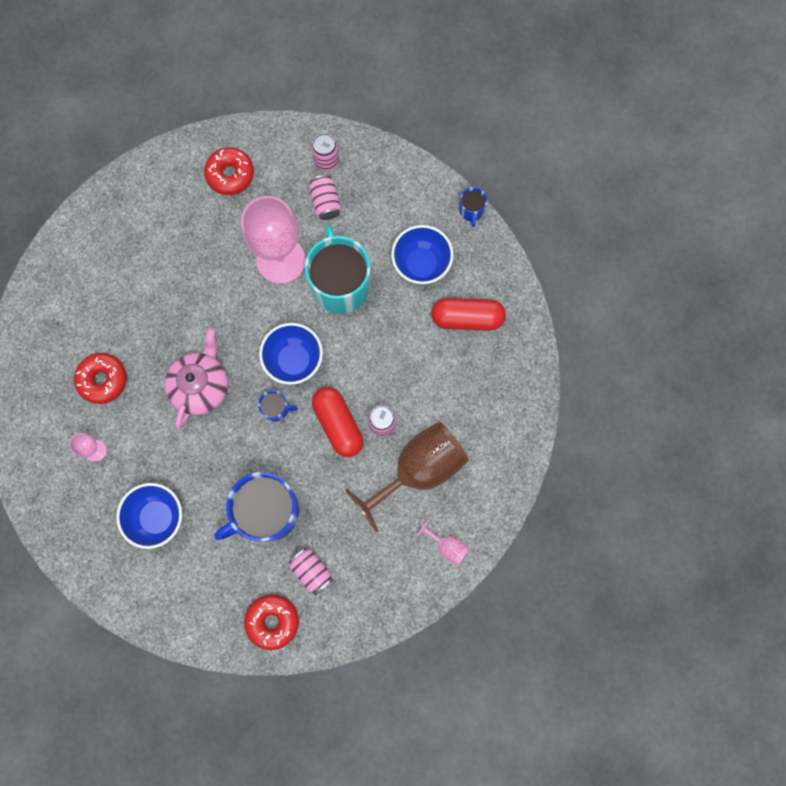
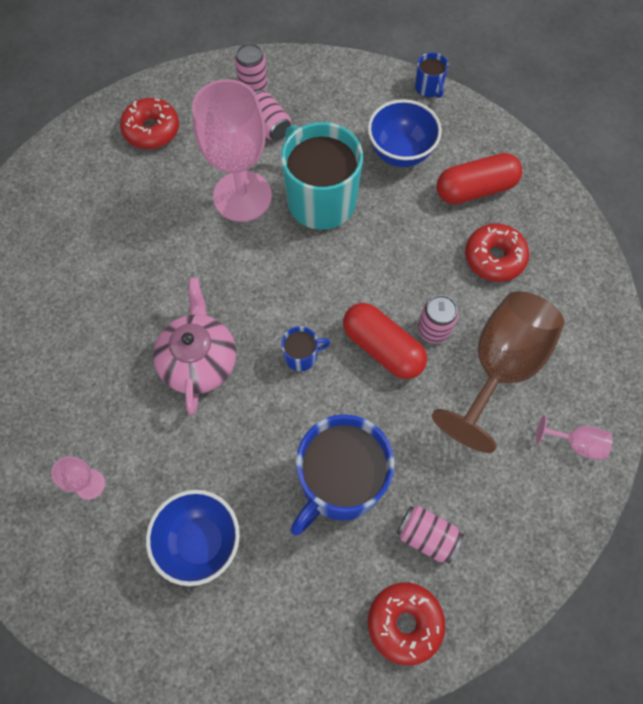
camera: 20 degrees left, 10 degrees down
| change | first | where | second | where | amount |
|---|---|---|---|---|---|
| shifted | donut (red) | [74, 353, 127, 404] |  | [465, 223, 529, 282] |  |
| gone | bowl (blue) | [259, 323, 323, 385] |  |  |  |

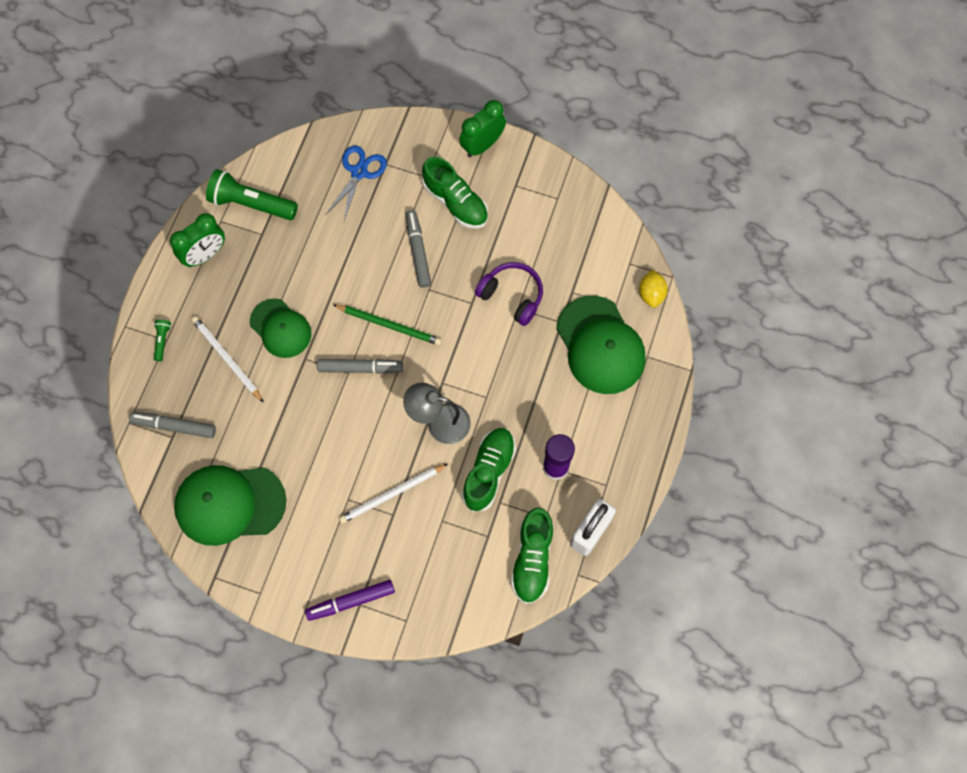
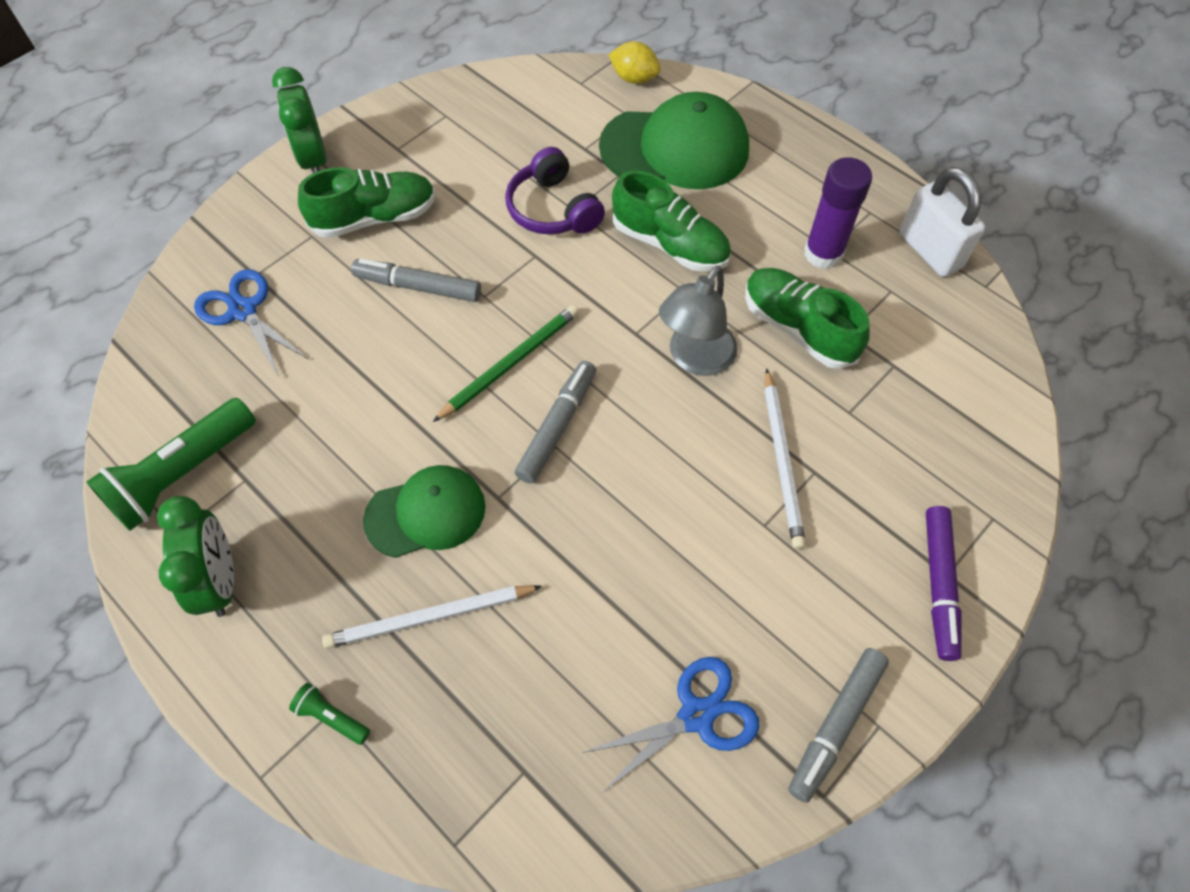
camera: 65 degrees left, 10 degrees down
| change | first | where | second | where | amount |
|---|---|---|---|---|---|
| rotated | headphones (purple) | [475, 262, 543, 326] |  | [505, 147, 605, 235] | 90 degrees counterclockwise |
| swapped | cap (green) | [174, 465, 286, 546] | scissors (blue) | [582, 657, 760, 792] |  |
| shifted | shoe (green) | [511, 508, 553, 604] |  | [612, 171, 731, 272] |  |
| shifted | marker (grey) | [129, 412, 216, 438] |  | [788, 648, 889, 803] |  |

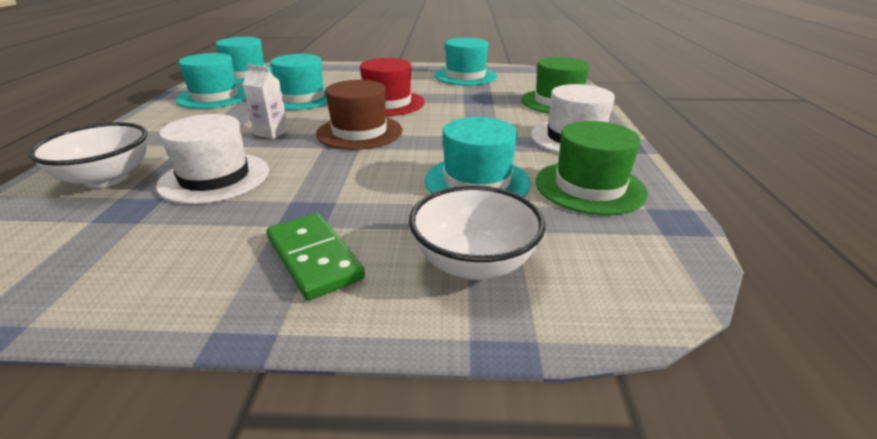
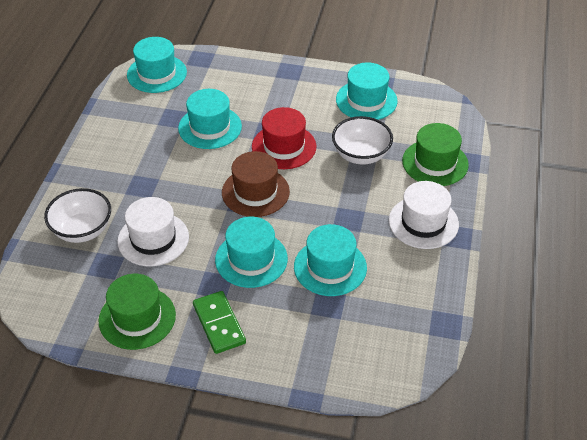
camera: 10 degrees right, 15 degrees up
| change | first | where | second | where | amount |
|---|---|---|---|---|---|
| shifted | hat (green) | [536, 121, 648, 215] |  | [98, 274, 176, 350] |  |
| shifted | hat (turquoise) | [176, 53, 246, 109] |  | [215, 217, 288, 288] |  |
| shifted | bowl (white) | [409, 185, 545, 280] |  | [332, 116, 393, 165] |  |
| gone | carton (white) | [242, 64, 289, 139] |  |  |  |

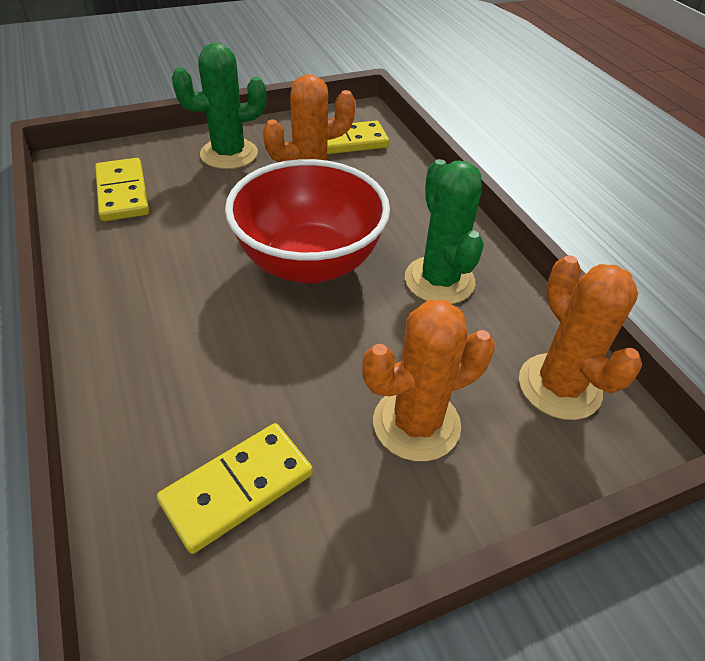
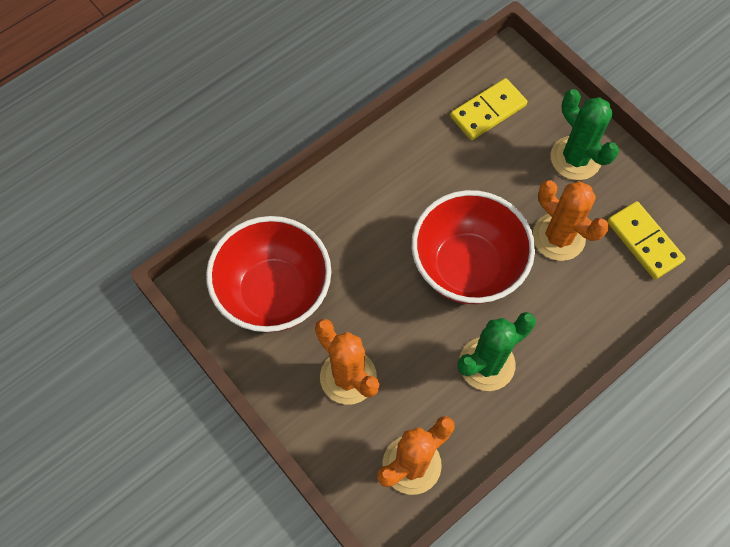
camera: 75 degrees right, 20 degrees up
| change | first | where | second | where | amount |
|---|---|---|---|---|---|
| swapped | domino (yellow) | [157, 423, 313, 554] | bowl (red) | [206, 216, 331, 332] |  |

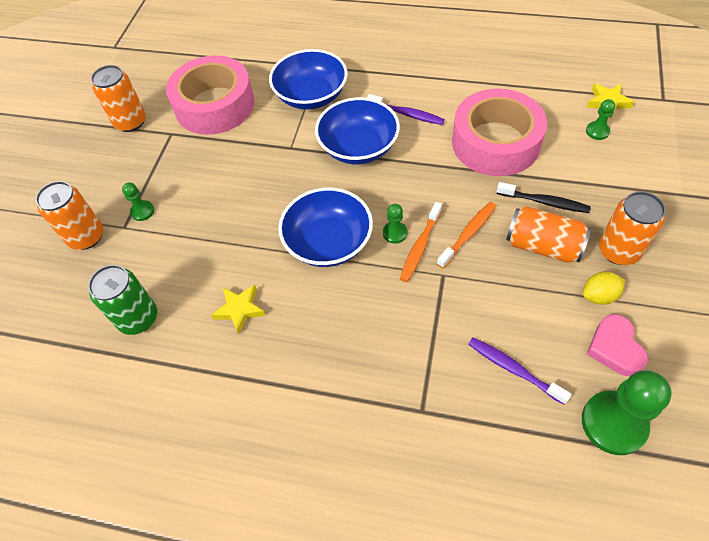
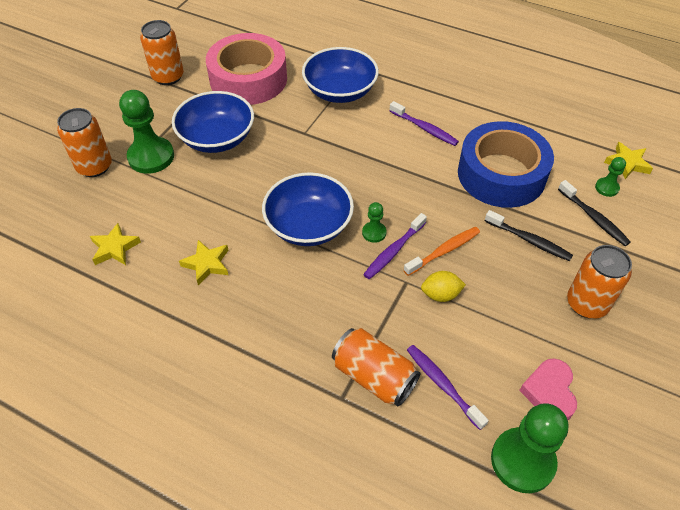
camera: 10 degrees right, 5 degrees down
| change | first | where | second | where | amount |
|---|---|---|---|---|---|
| swapped | can (green) | [88, 265, 157, 335] | star (yellow) | [90, 223, 141, 265] |  |
| scaled | pawn (green) | [122, 183, 154, 221] |  | [119, 90, 174, 174] | x2.06 |
| shifted | bowl (blue) | [315, 97, 400, 164] |  | [172, 91, 254, 153] |  |
| shifted | can (orange) | [506, 206, 591, 263] |  | [332, 328, 420, 407] |  |
| repainted | toothbrush (orange) | [400, 202, 442, 282] | toothbrush (purple) | [363, 213, 427, 279] |  |
| shifted | lemon (yellow) | [583, 272, 625, 305] |  | [421, 271, 466, 302] |  |
| repainted | tape (pink) | [452, 89, 547, 176] | tape (blue) | [458, 121, 554, 208] |  |
| new |  |  | toothbrush (black) | [558, 180, 631, 246] |  |

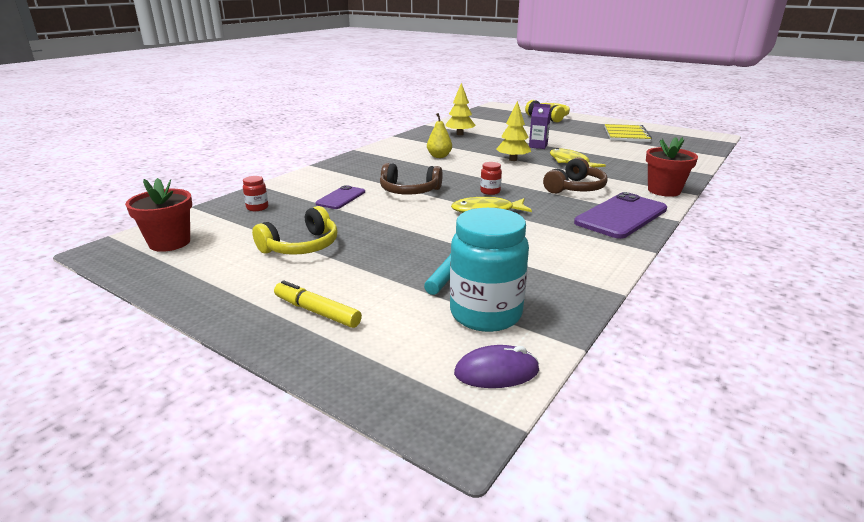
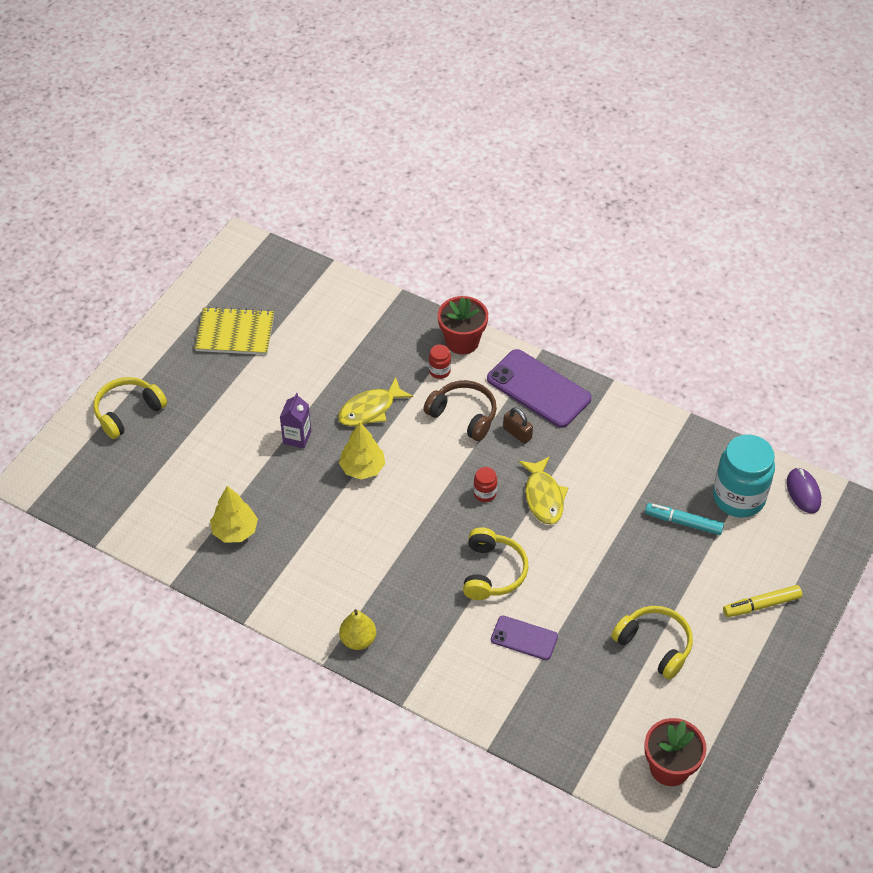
camera: 95 degrees left, 25 degrees up
| change | first | where | second | where | amount |
|---|---|---|---|---|---|
| shifted | pear (yellow) | [427, 113, 452, 158] |  | [339, 609, 376, 650] |  |
| shifted | jar (red) | [243, 176, 268, 211] |  | [429, 345, 451, 379] |  |
| repainted | headphones (brown) | [380, 163, 443, 195] | headphones (yellow) | [463, 527, 528, 600] |  |
| new |  |  | padlock (brown) | [503, 408, 533, 444] |  |
| rotated | marker (yellow) | [274, 280, 362, 328] |  | [723, 585, 802, 617] | 45 degrees clockwise |

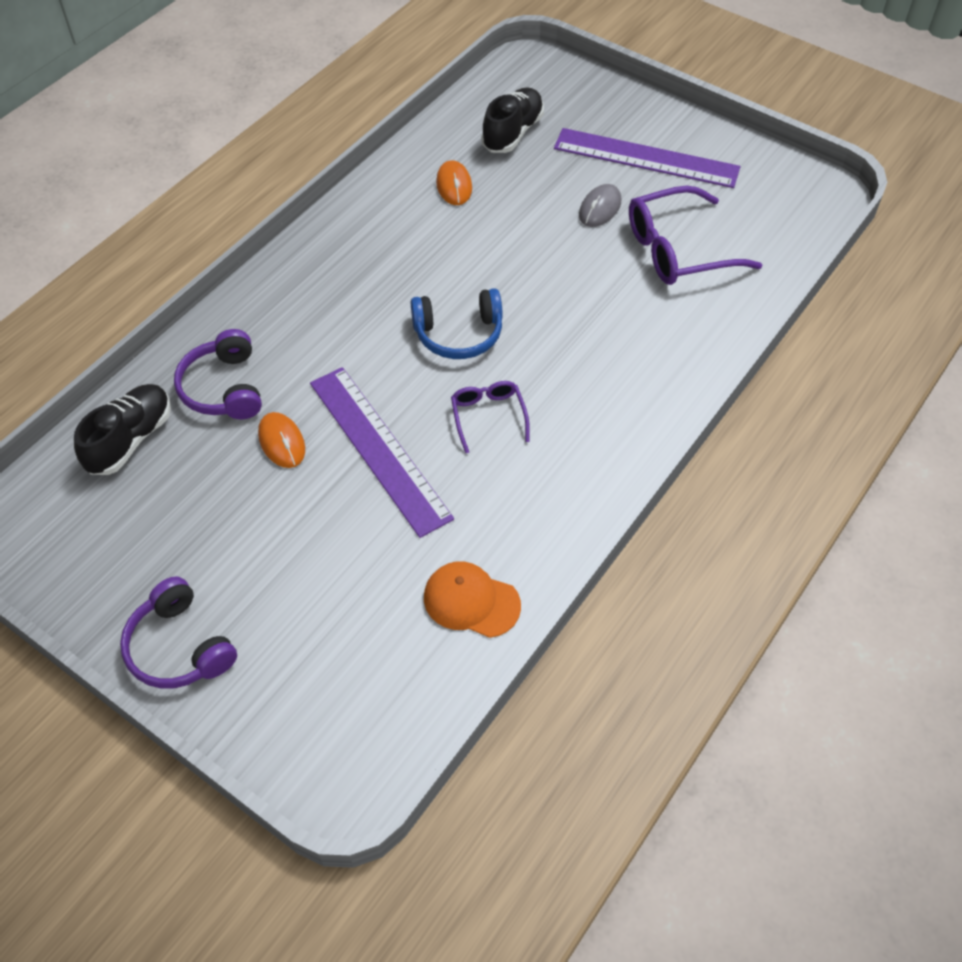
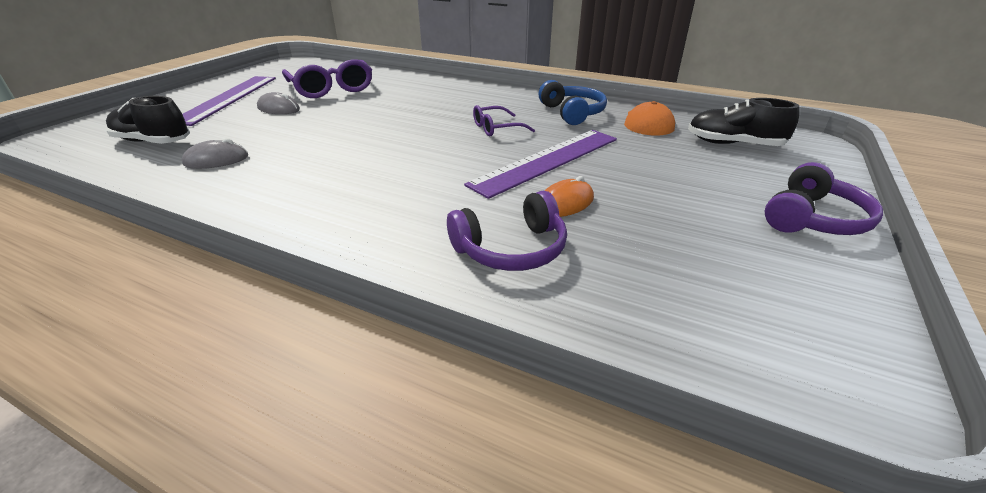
camera: 100 degrees left, 20 degrees down
| change | first | where | second | where | amount |
|---|---|---|---|---|---|
| repainted | mouse (orange) | [436, 160, 472, 205] | mouse (grey) | [182, 138, 248, 169] |  |
| shifted | headphones (blue) | [411, 288, 503, 359] |  | [539, 80, 607, 125] |  |
| shifted | shoe (black) | [74, 384, 171, 475] |  | [688, 98, 799, 146] |  |

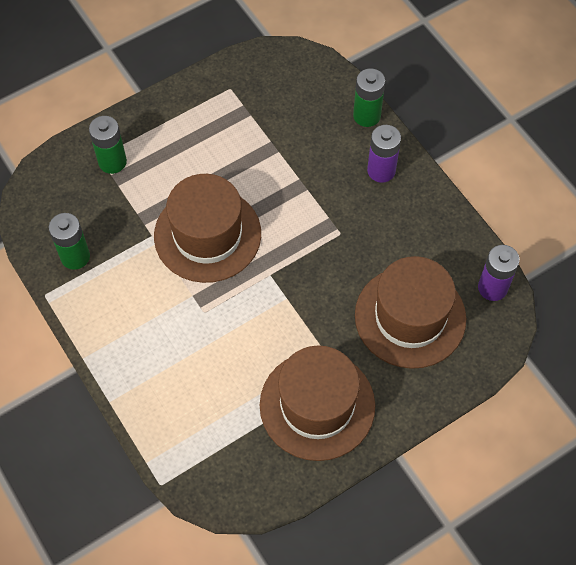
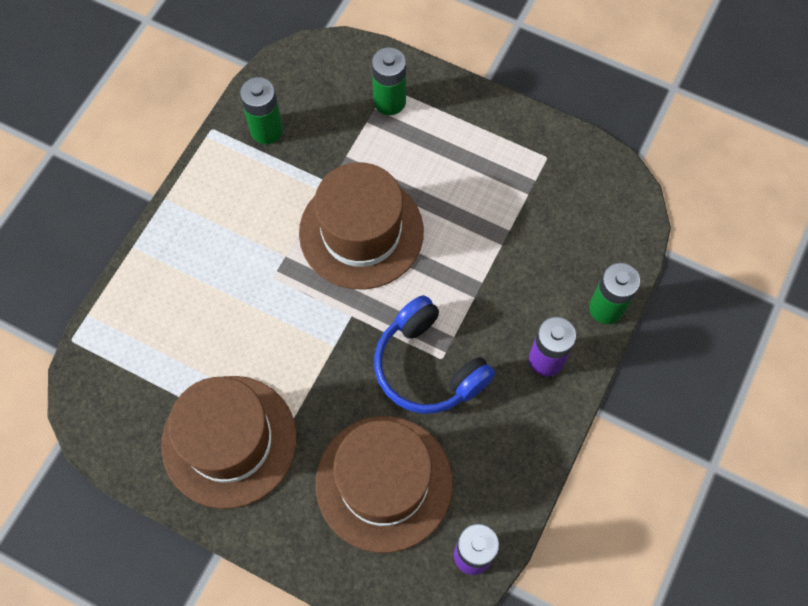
camera: 60 degrees right, 5 degrees up
| change | first | where | second | where | amount |
|---|---|---|---|---|---|
| new |  |  | headphones (blue) | [374, 295, 495, 414] |  |

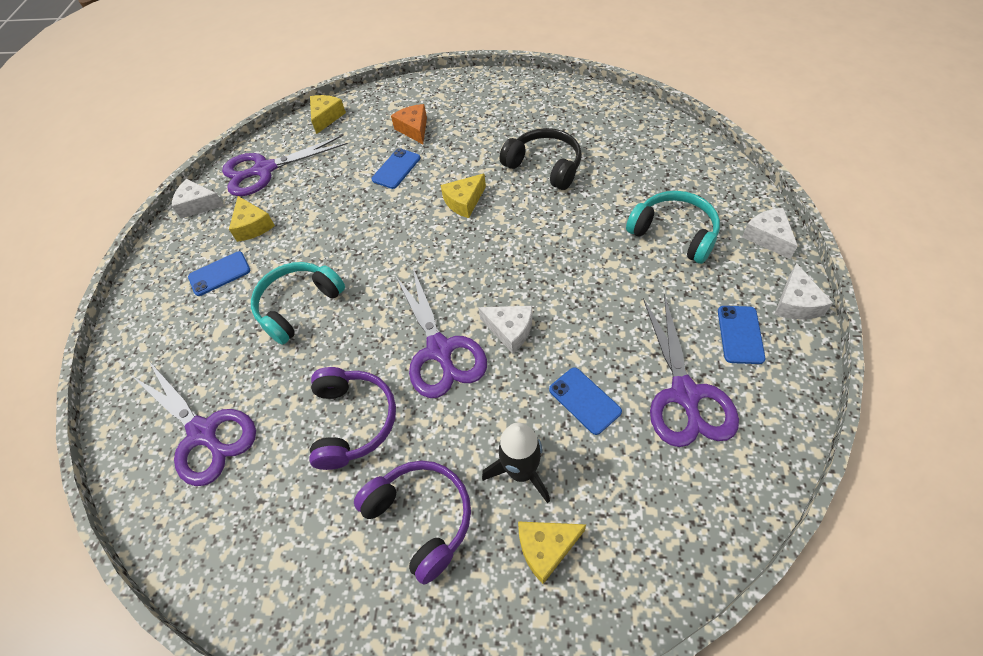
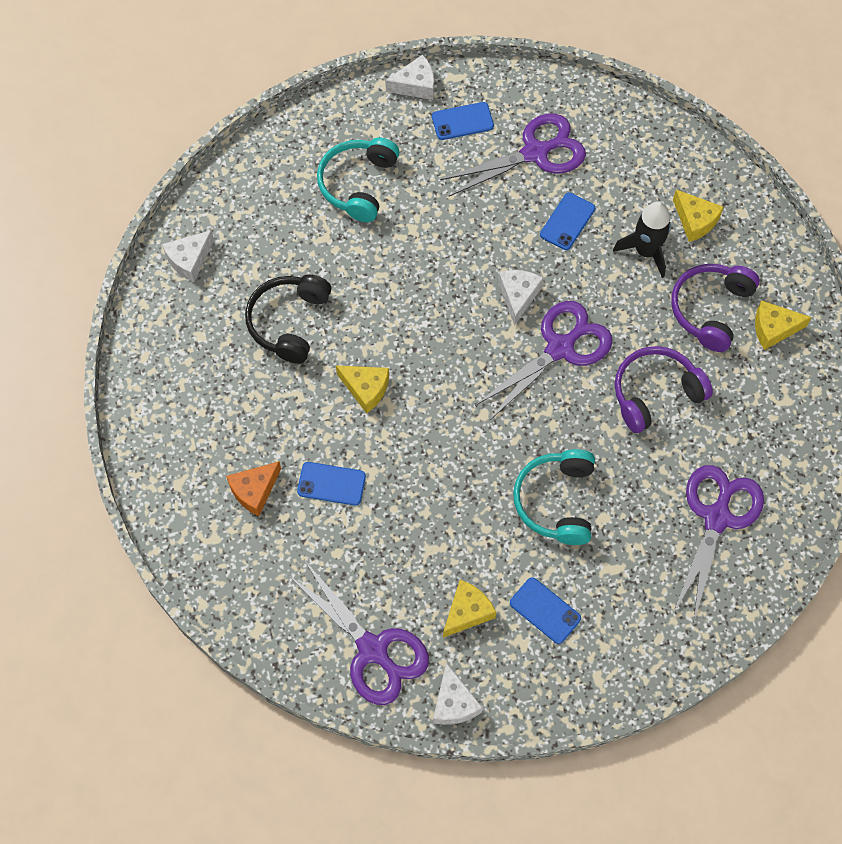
camera: 115 degrees left, 10 degrees up
| change | first | where | second | where | amount |
|---|---|---|---|---|---|
| shifted | cheese (white) | [742, 208, 798, 259] |  | [162, 230, 214, 282] |  |
| rotated | headphones (turquoise) | [251, 262, 345, 345] |  | [513, 449, 595, 545] | 75 degrees clockwise |
| shifted | cheese (yellow) | [310, 95, 346, 134] |  | [755, 300, 812, 350] |  |

